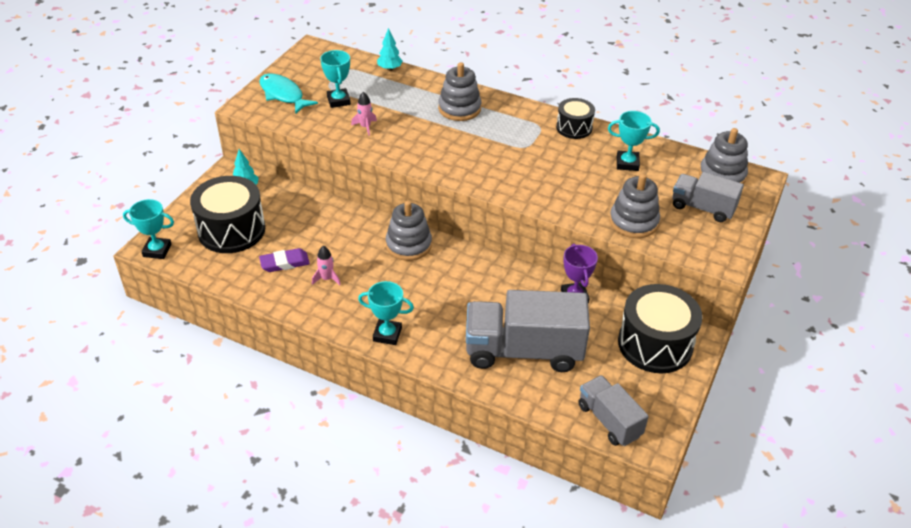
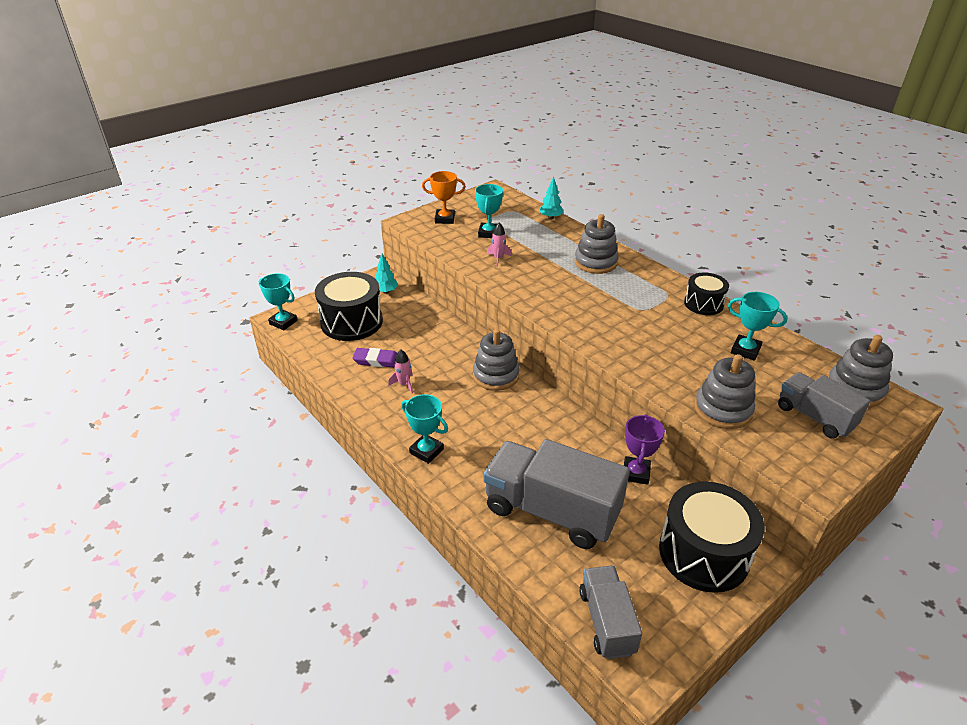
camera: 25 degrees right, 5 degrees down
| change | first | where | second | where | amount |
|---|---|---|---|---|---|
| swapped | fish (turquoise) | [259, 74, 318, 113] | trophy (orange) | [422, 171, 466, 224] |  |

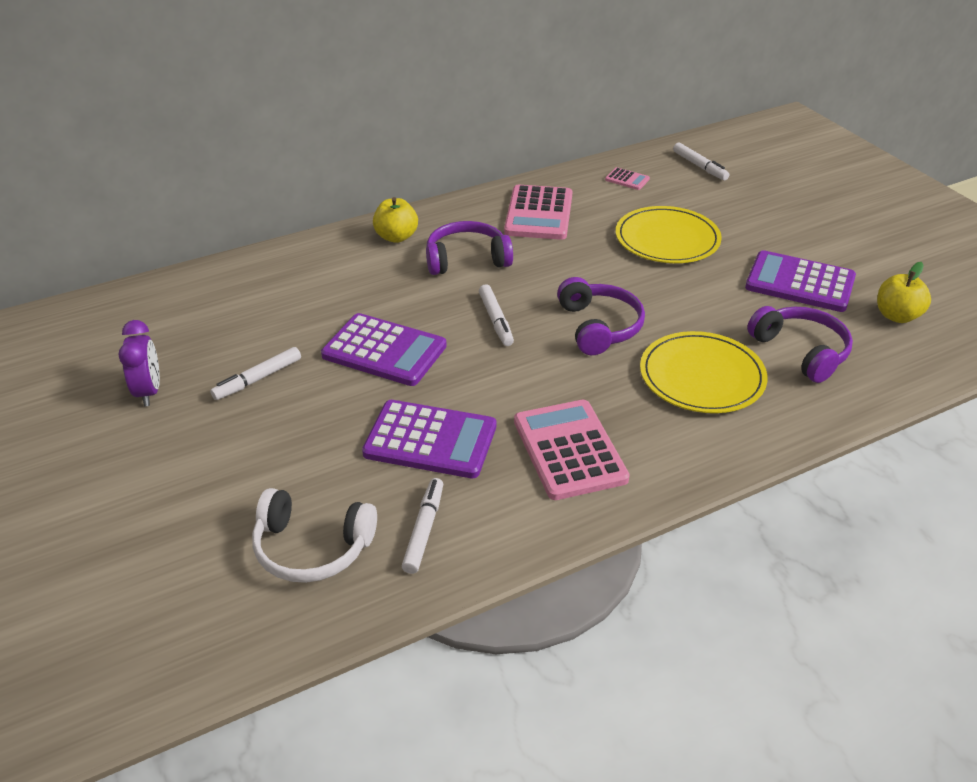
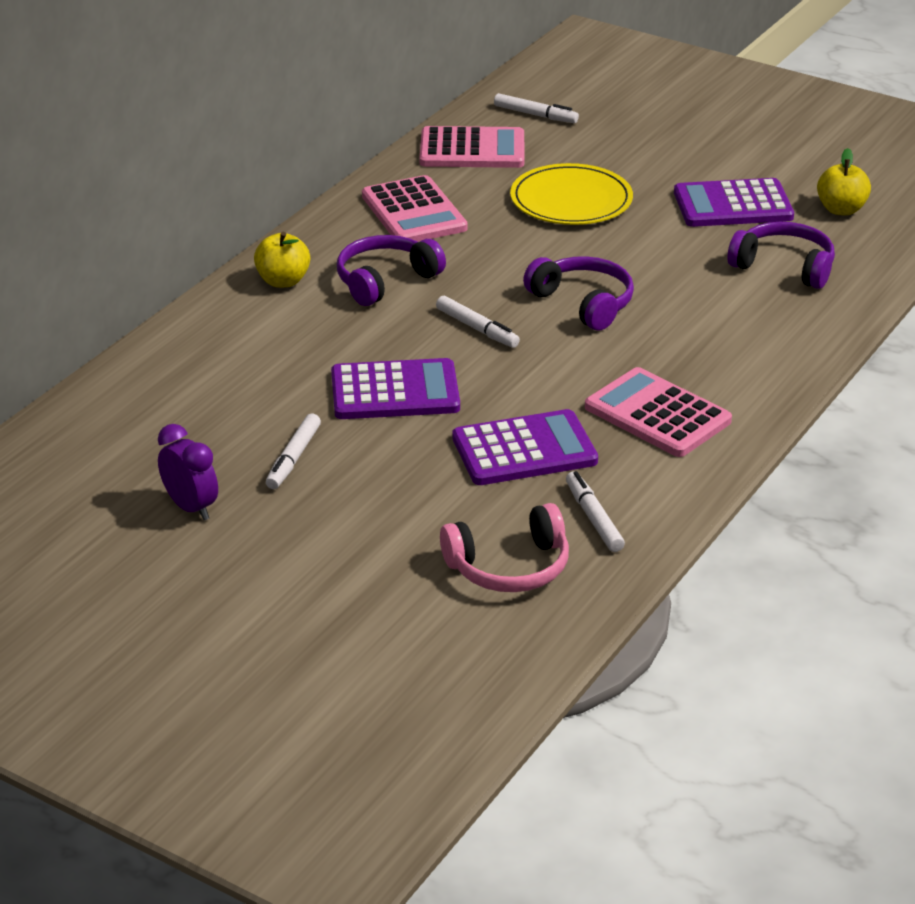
camera: 30 degrees left, 5 degrees down
| change | first | where | second | where | amount |
|---|---|---|---|---|---|
| scaled | calculator (pink) | [605, 167, 650, 190] |  | [420, 126, 524, 168] | x2.21 |
| repainted | headphones (white) | [252, 488, 377, 583] | headphones (pink) | [440, 503, 569, 592] |  |
| gone | plate (yellow) | [640, 331, 768, 413] |  |  |  |

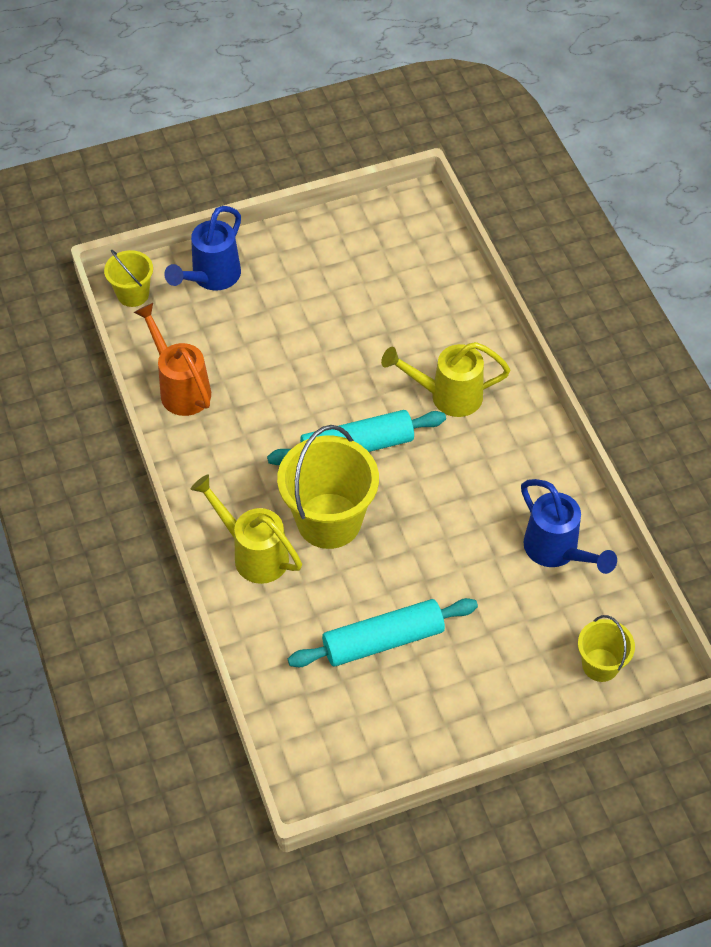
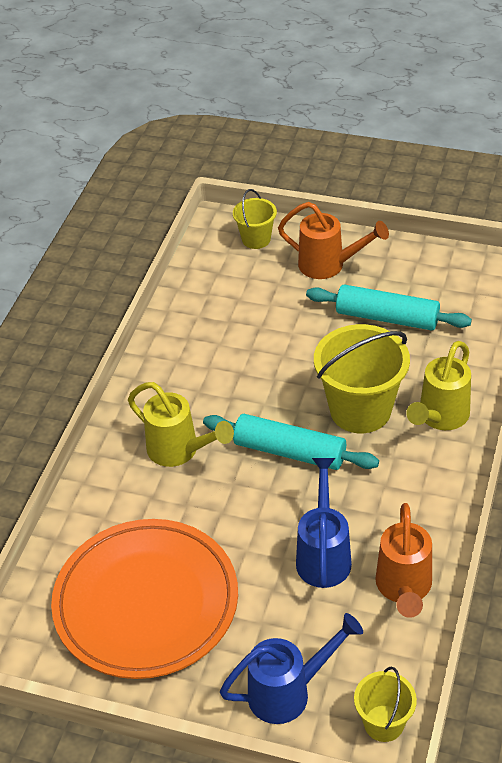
camera: 140 degrees left, 10 degrees down
| change | first | where | second | where | amount |
|---|---|---|---|---|---|
| new |  |  | plate (orange) | [51, 519, 238, 679] |  |
| new |  |  | watering can (orange) | [278, 202, 389, 279] |  |
| shifted | watering can (blue) | [521, 479, 617, 574] |  | [296, 458, 352, 588] |  |
| rotated | watering can (yellow) | [190, 474, 302, 584] |  | [406, 341, 471, 430] | 45 degrees clockwise |

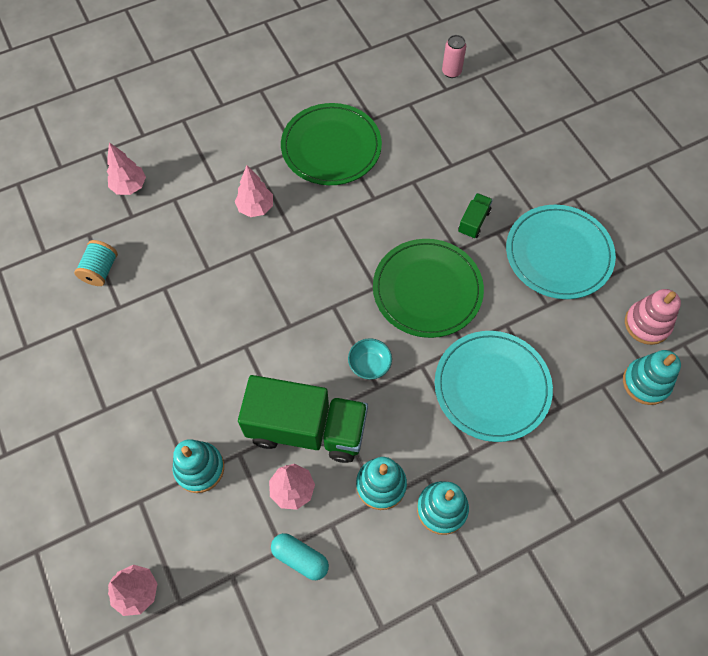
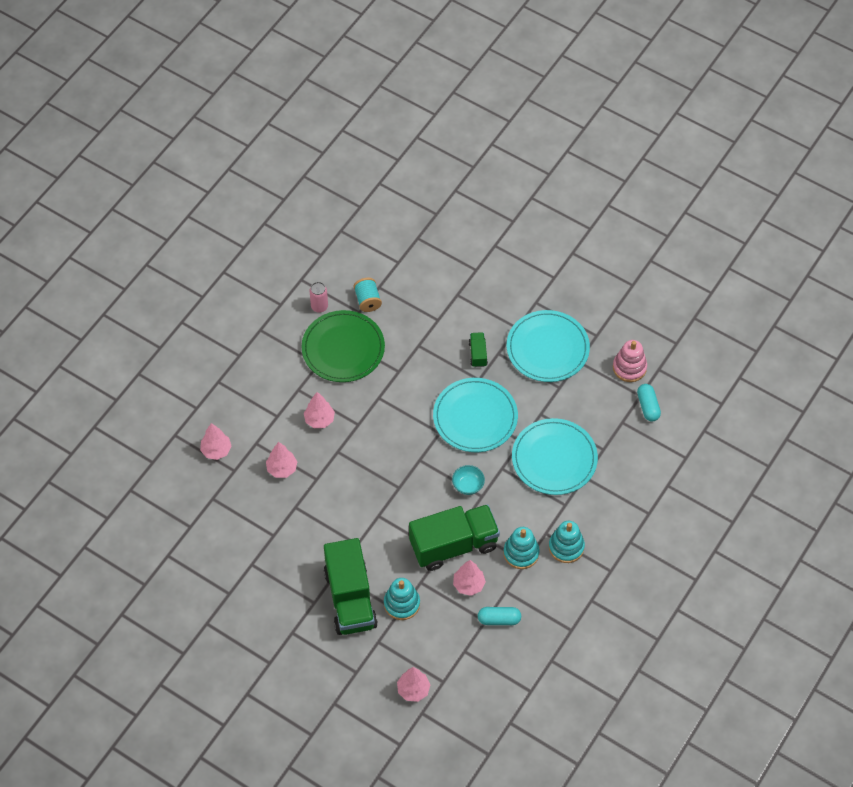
camera: 30 degrees left, 5 degrees down
| change | first | where | second | where | amount |
|---|---|---|---|---|---|
| new |  |  | tree (pink) | [266, 442, 297, 478] |  |
| shifted | can (pink) | [442, 35, 466, 78] |  | [310, 282, 328, 313] |  |
| new |  |  | truck (green) | [324, 538, 378, 635] |  |
| shifted | spool (turquoise) | [74, 240, 118, 286] |  | [354, 277, 382, 312] |  |
| repainted | plate (green) | [373, 239, 484, 338] | plate (turquoise) | [433, 378, 518, 452] |  |
| swapped | stacking toy (turquoise) | [623, 350, 681, 405] | capsule (turquoise) | [637, 384, 661, 421] |  |

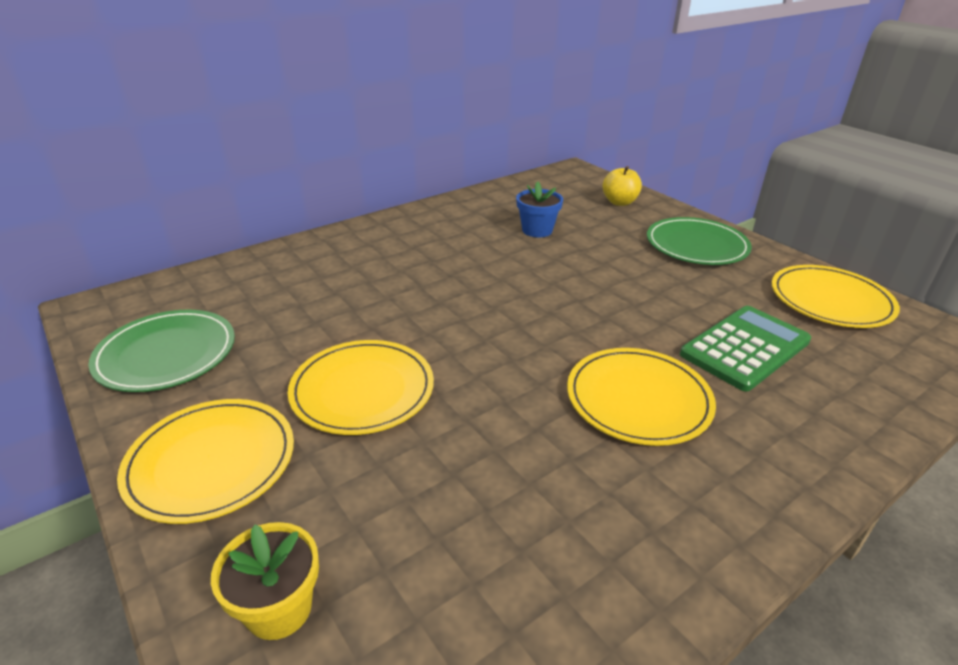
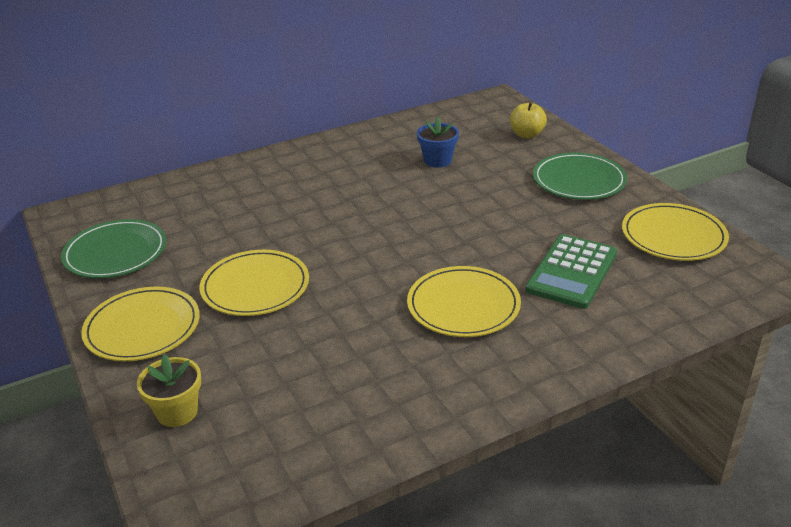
camera: 10 degrees right, 0 degrees up
| change | first | where | second | where | amount |
|---|---|---|---|---|---|
| rotated | calculator (green) | [680, 306, 811, 391] |  | [525, 234, 617, 309] | 150 degrees clockwise |

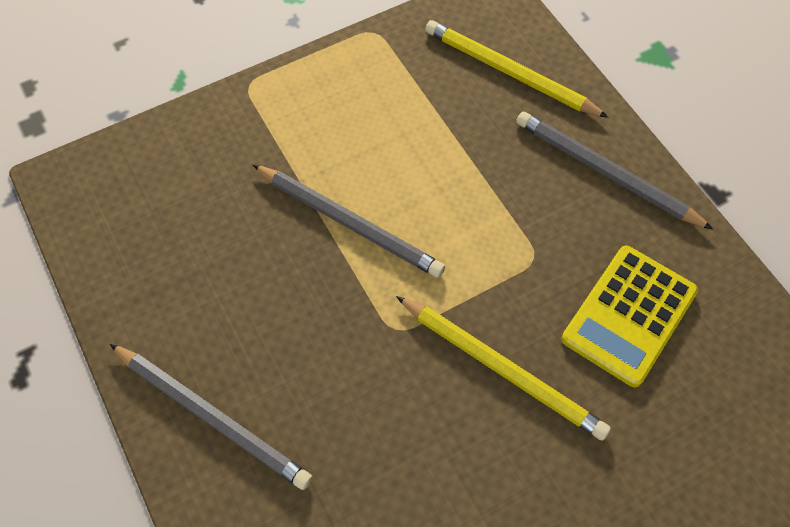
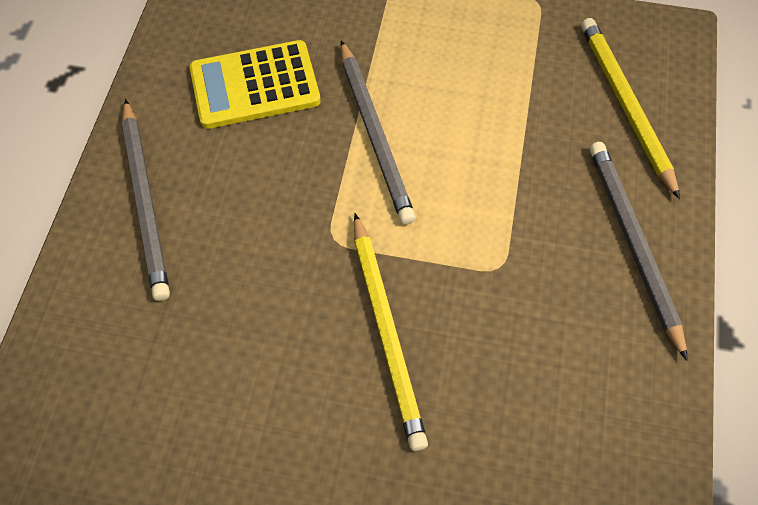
camera: 40 degrees right, 0 degrees up
| change | first | where | second | where | amount |
|---|---|---|---|---|---|
| shifted | calculator (yellow) | [561, 246, 698, 387] |  | [189, 40, 321, 129] |  |

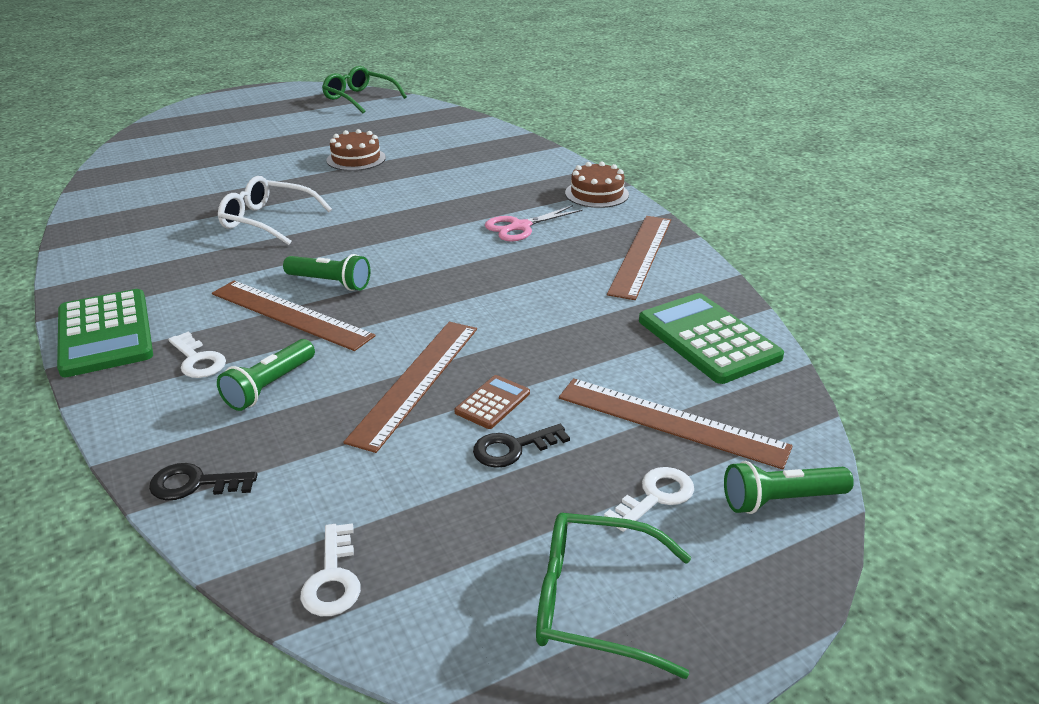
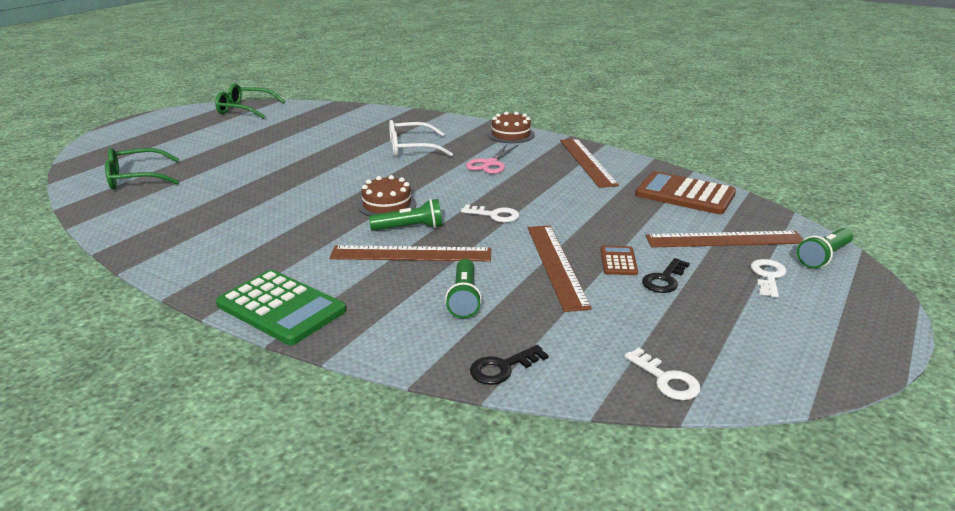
camera: 30 degrees left, 5 degrees down
| change | first | where | second | where | amount |
|---|---|---|---|---|---|
| shifted | glasses (green) | [536, 513, 691, 679] |  | [105, 148, 179, 189] |  |
| shifted | cake (brown) | [326, 129, 386, 171] |  | [358, 175, 417, 216] |  |
| shifted | glasses (white) | [218, 176, 332, 245] |  | [389, 120, 453, 157] |  |
| shifted | key (white) | [168, 332, 226, 378] |  | [461, 204, 519, 223] |  |
| repainted | calculator (green) | [639, 293, 784, 384] | calculator (brown) | [635, 171, 736, 214] |  |

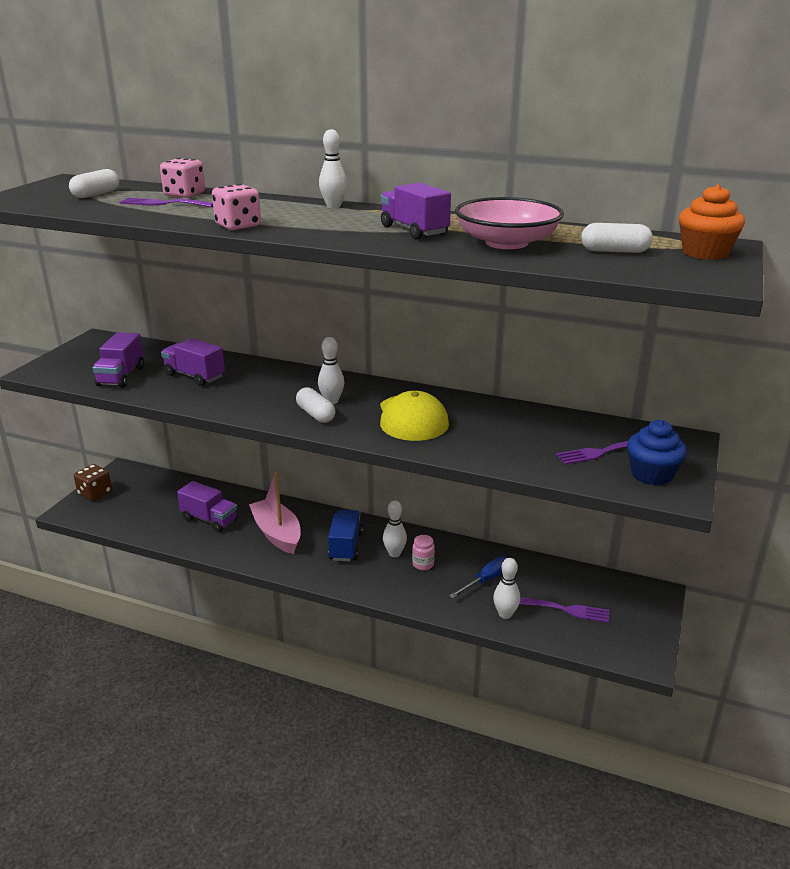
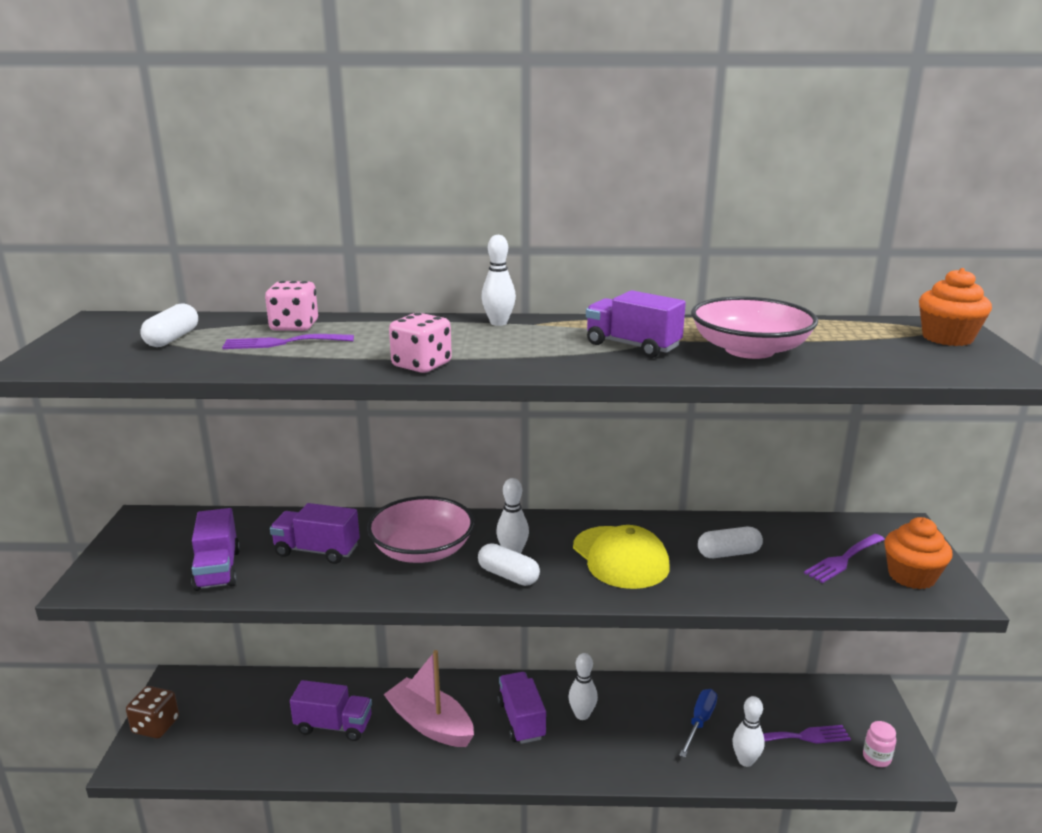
camera: 20 degrees left, 5 degrees down
| change | first | where | second | where | amount |
|---|---|---|---|---|---|
| new |  |  | bowl (pink) | [367, 496, 474, 563] |  |
| repainted | truck (blue) | [328, 510, 363, 562] | truck (purple) | [497, 672, 546, 744] |  |
| shifted | capsule (white) | [581, 223, 653, 253] |  | [698, 527, 763, 558] |  |
| shifted | jar (pink) | [412, 535, 435, 570] |  | [863, 721, 896, 767] |  |
| repainted | cupcake (blue) | [627, 420, 687, 485] | cupcake (orange) | [884, 517, 953, 589] |  |

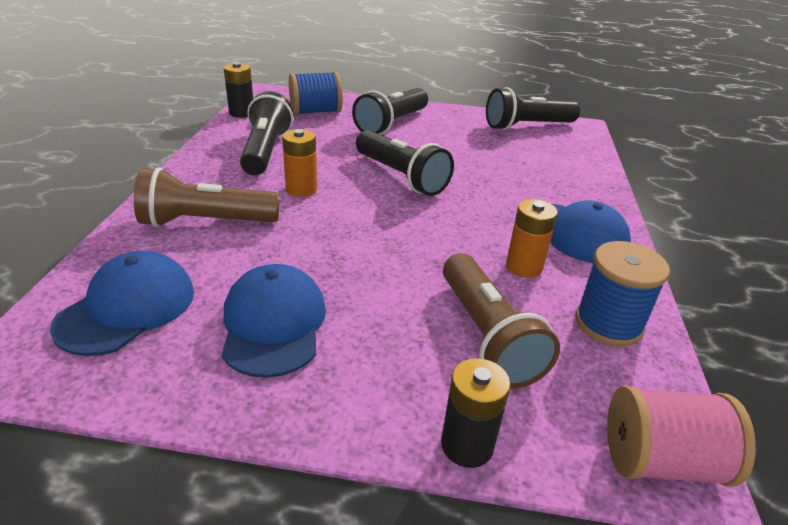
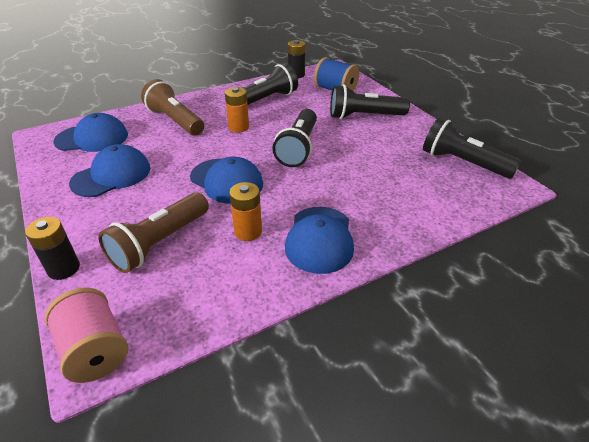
camera: 55 degrees right, 5 degrees up
| change | first | where | second | where | amount |
|---|---|---|---|---|---|
| new |  |  | cap (blue) | [190, 157, 263, 204] |  |
| gone | spool (blue) | [575, 241, 670, 347] |  |  |  |

